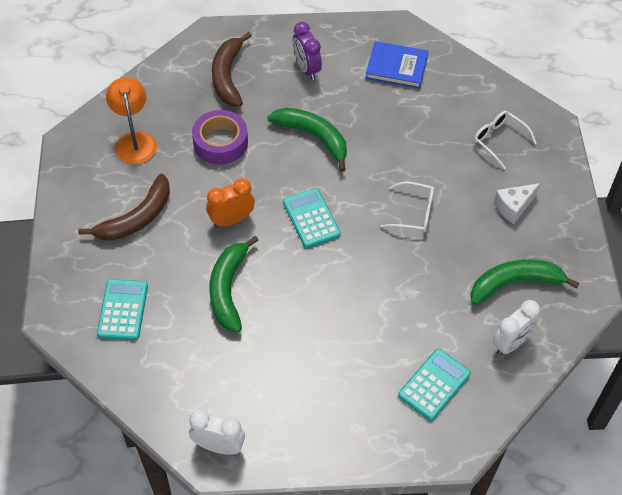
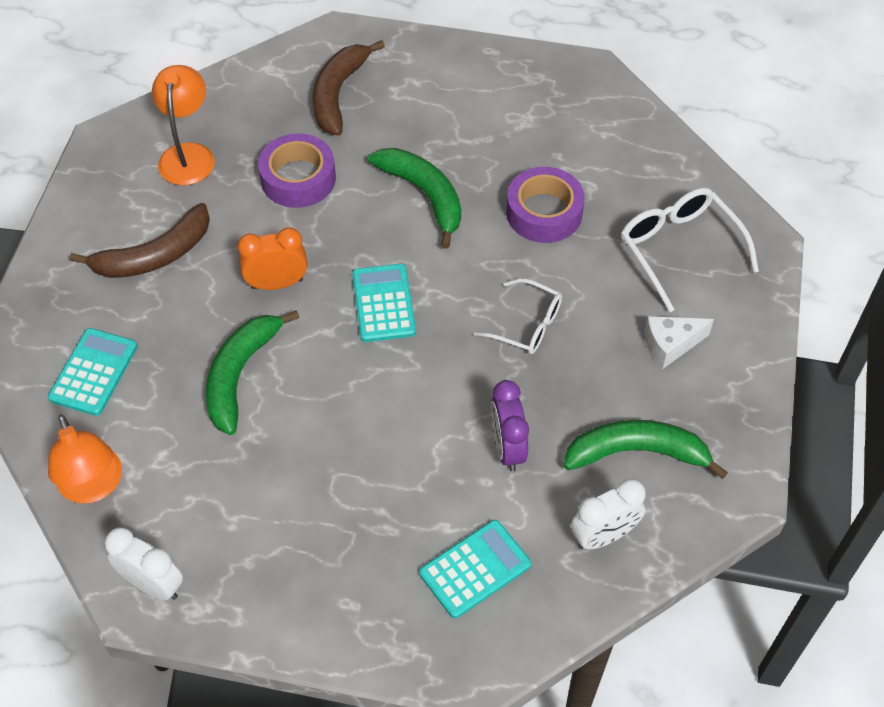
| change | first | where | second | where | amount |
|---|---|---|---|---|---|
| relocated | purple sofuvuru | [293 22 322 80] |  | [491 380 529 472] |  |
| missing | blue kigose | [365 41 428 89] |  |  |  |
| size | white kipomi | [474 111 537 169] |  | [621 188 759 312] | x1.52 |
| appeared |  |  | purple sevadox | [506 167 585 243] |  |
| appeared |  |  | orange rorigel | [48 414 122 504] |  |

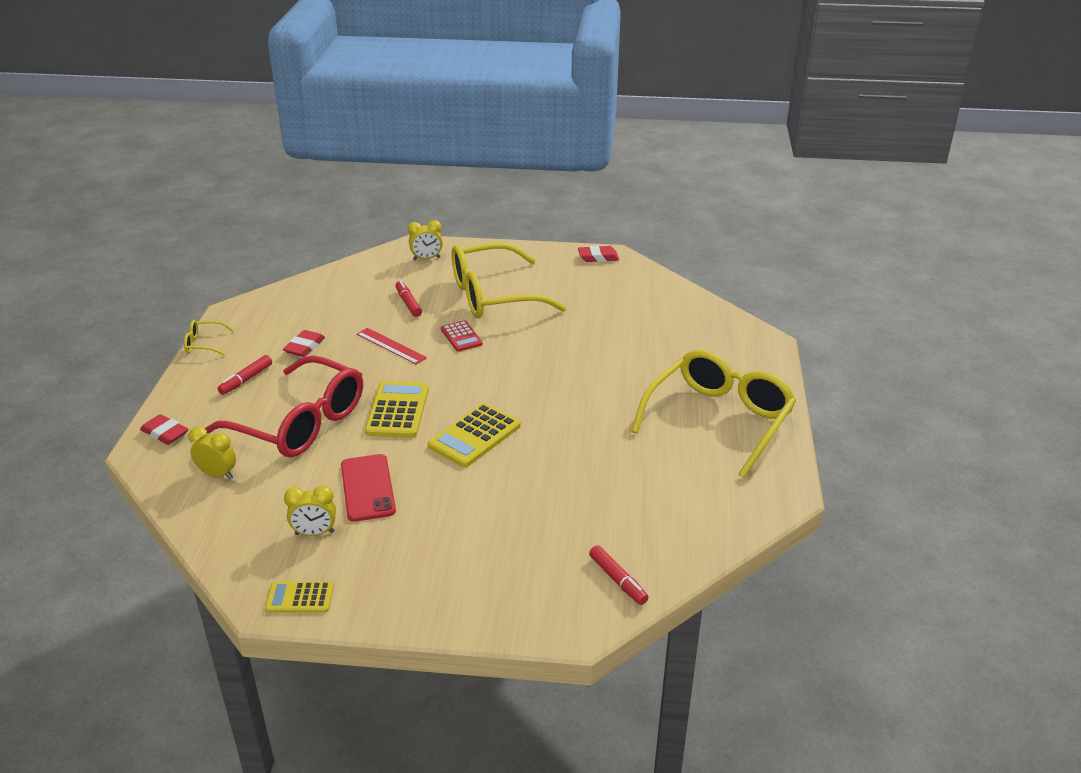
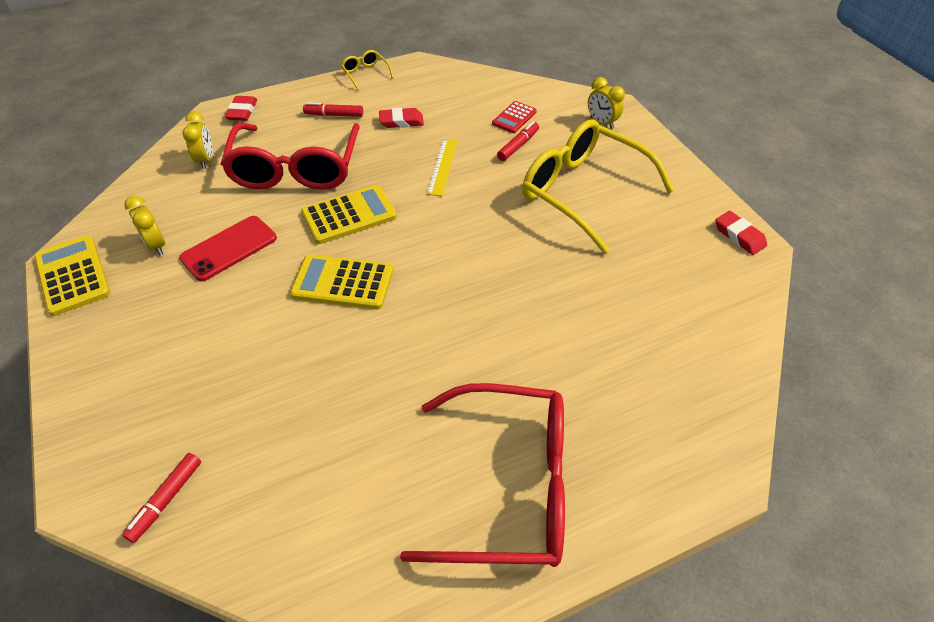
| change | first | where | second | where | amount |
|---|---|---|---|---|---|
| relocated | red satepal | [441 320 483 352] |  | [492 101 537 133] |  |
| colour | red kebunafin | [357 328 427 365] | yellow kebunafin | [427 139 458 196] |  |
| colour | yellow kipomi | [631 350 796 478] | red kipomi | [400 383 565 567] |  |
| size | yellow satepal | [265 581 334 613] |  | [34 235 110 316] | x1.65 |

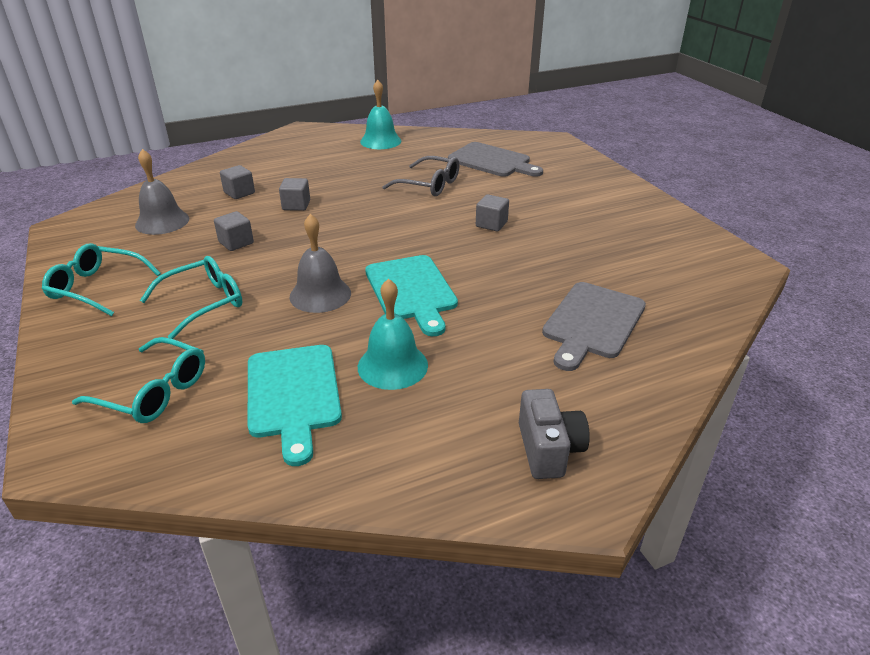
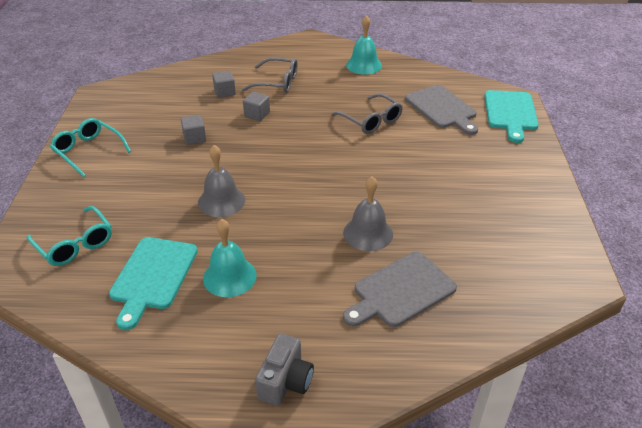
| change | first | where | second | where | amount |
|---|---|---|---|---|---|
| relocated | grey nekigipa | [135 149 189 235] |  | [343 176 393 251] |  |
| missing | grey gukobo | [476 194 509 231] |  |  |  |
| relocated | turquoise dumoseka | [365 255 458 336] |  | [484 90 539 143] |  |
| missing | turquoise kipomi | [140 256 243 339] |  |  |  |
| appeared |  |  | grey kipomi | [242 57 298 93] |  |

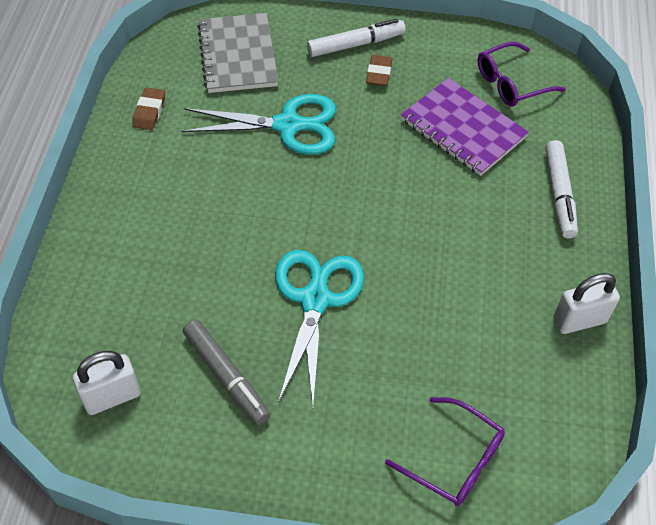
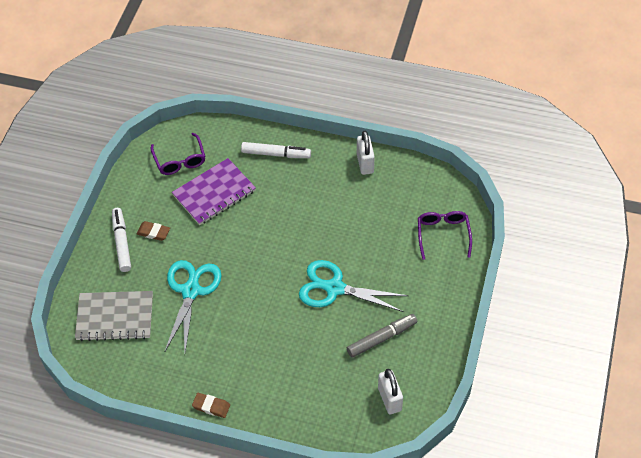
| change | first | where | second | where | amount |
|---|---|---|---|---|---|
| relocated | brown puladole | [132 87 165 130] |  | [192 393 230 418] |  |
| spun | purple kipomi | [385 397 505 506] |  | [418 211 472 260] | 45 degrees counterclockwise |

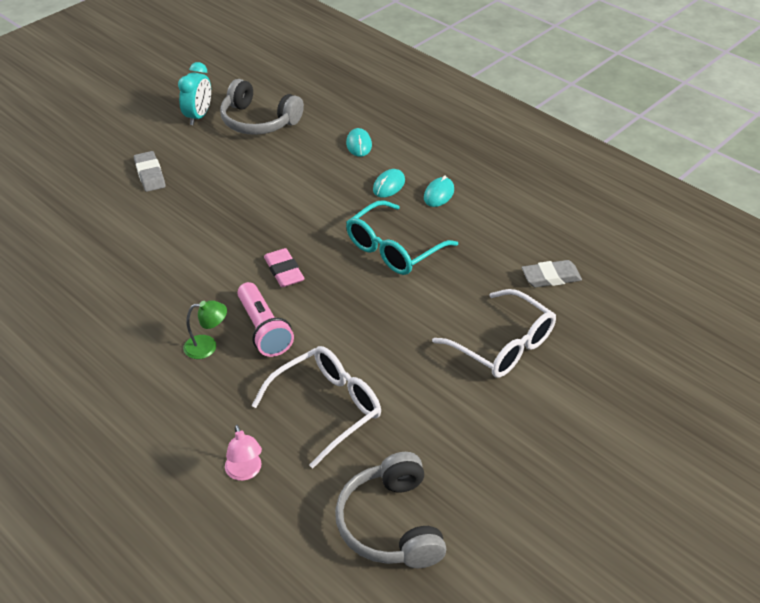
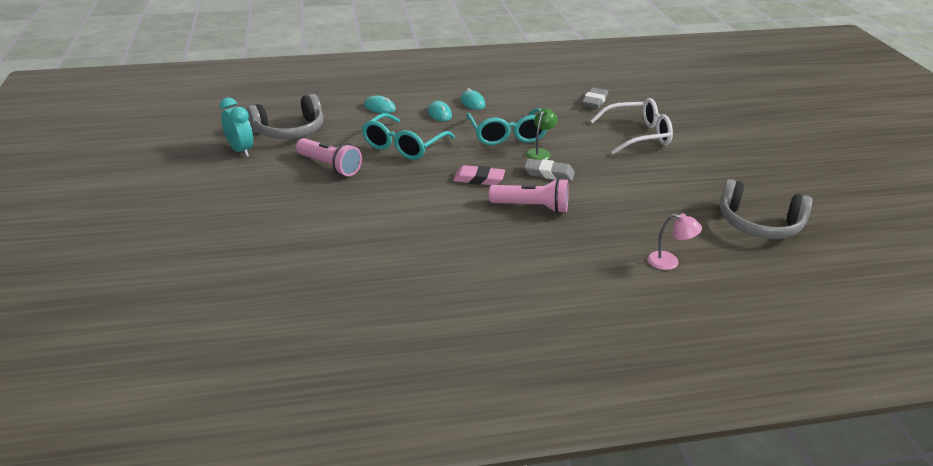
| change | first | where | second | where | amount |
|---|---|---|---|---|---|
| relocated | grey puladole | [134 151 166 192] |  | [524 158 575 181] |  |
| relocated | green rorigel | [183 300 227 359] |  | [526 108 558 160] |  |
| missing | white kipomi | [252 346 381 468] |  |  |  |
| appeared |  |  | turquoise kipomi | [362 113 455 160] |  |
| appeared |  |  | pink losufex | [296 138 362 176] |  |

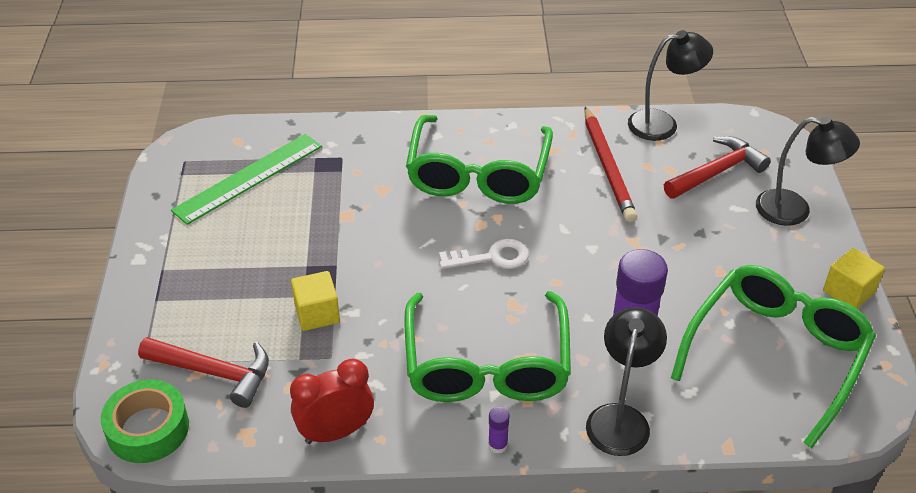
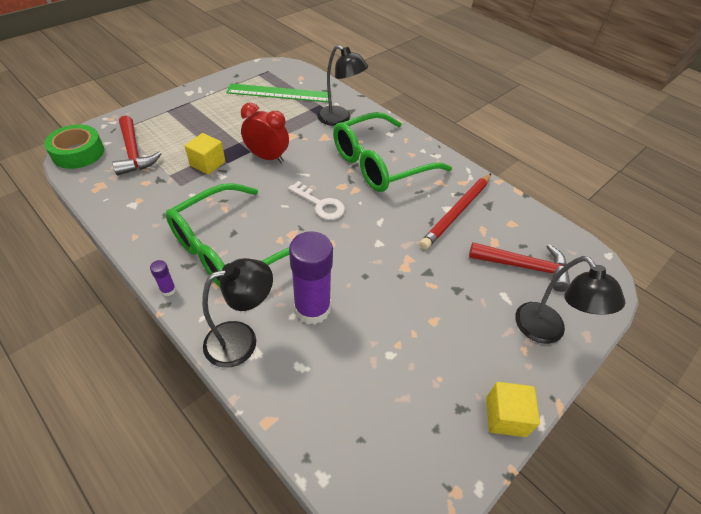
| change | first | where | second | where | amount |
|---|---|---|---|---|---|
| relocated | black rorigel | [628 30 713 141] |  | [317 45 368 126] |  |
| missing | green kipomi | [671 265 876 448] |  |  |  |
| relocated | red sofuvuru | [290 359 374 444] |  | [241 103 289 163] |  |

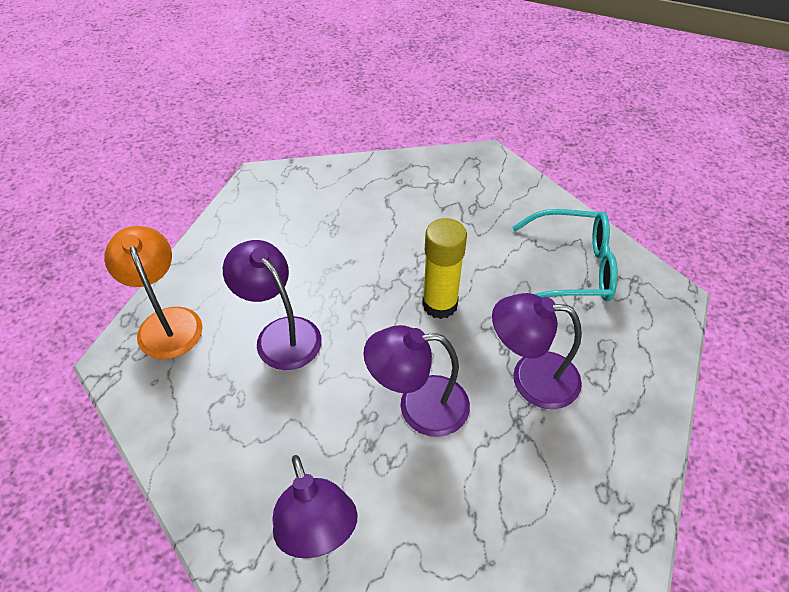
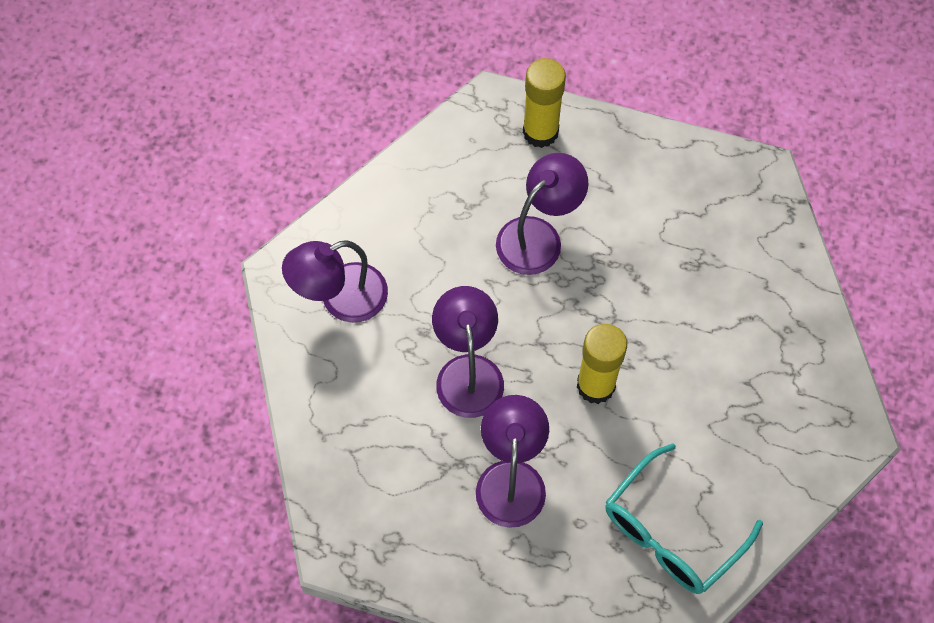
| change | first | where | second | where | amount |
|---|---|---|---|---|---|
| spun | turquoise kipomi | [512 209 618 302] |  | [605 443 763 594] | 45 degrees clockwise |
| exchanged | orange rorigel | [104 226 203 359] | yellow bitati | [523 58 566 148] |  |

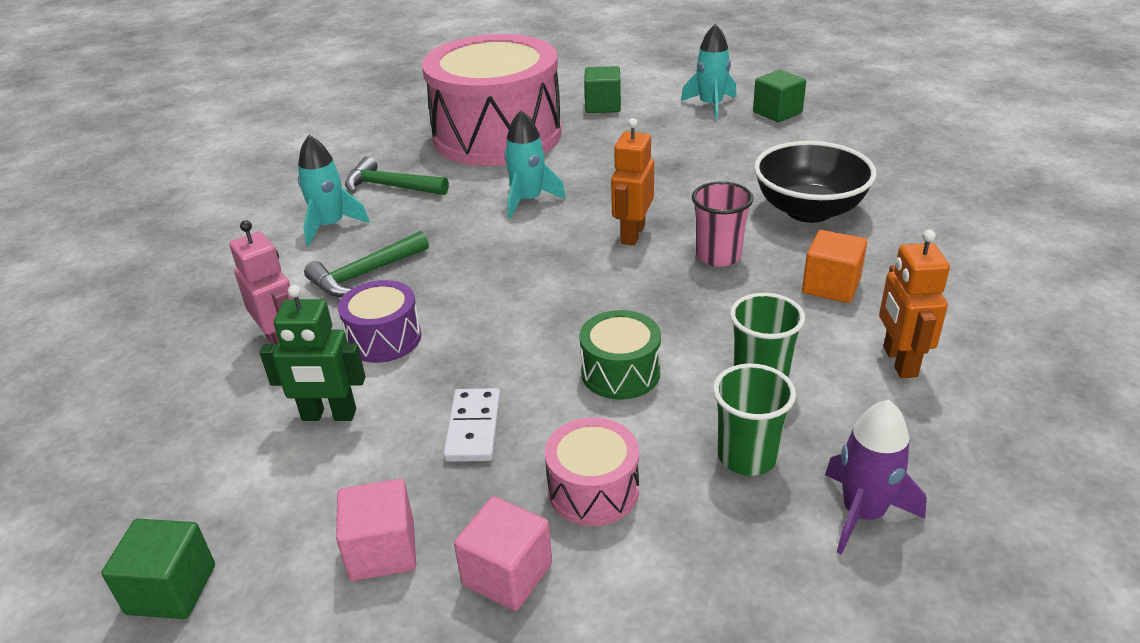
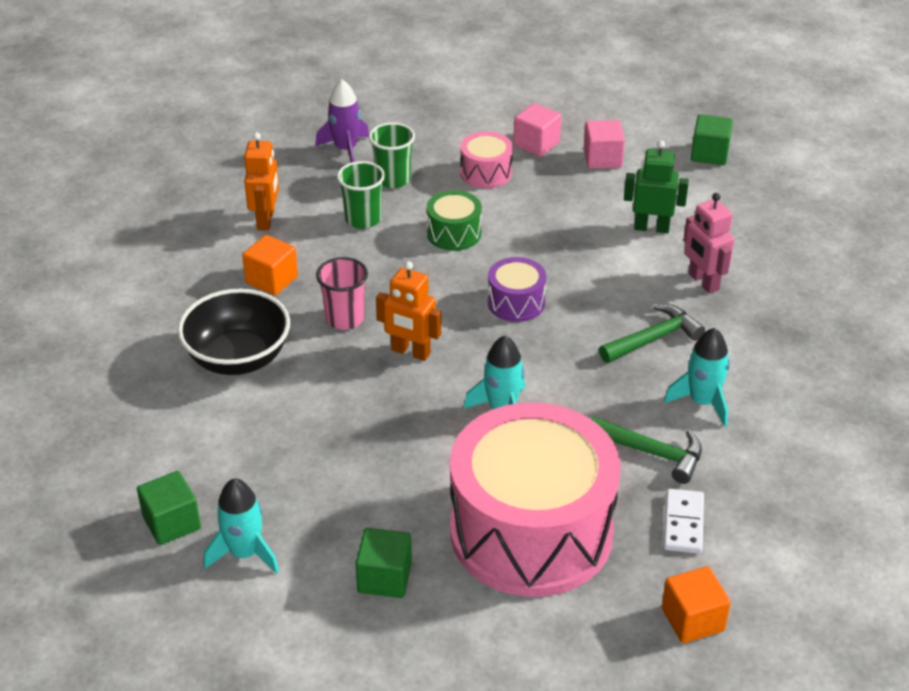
| change | first | where | second | where | amount |
|---|---|---|---|---|---|
| spun | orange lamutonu | [611 118 654 245] |  | [376 261 441 361] | 90 degrees clockwise |
| relocated | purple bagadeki | [338 280 421 363] |  | [488 257 546 322] |  |
| relocated | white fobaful | [443 388 501 462] |  | [663 488 704 554] |  |
| appeared |  |  | orange gukobo | [662 566 731 643] |  |

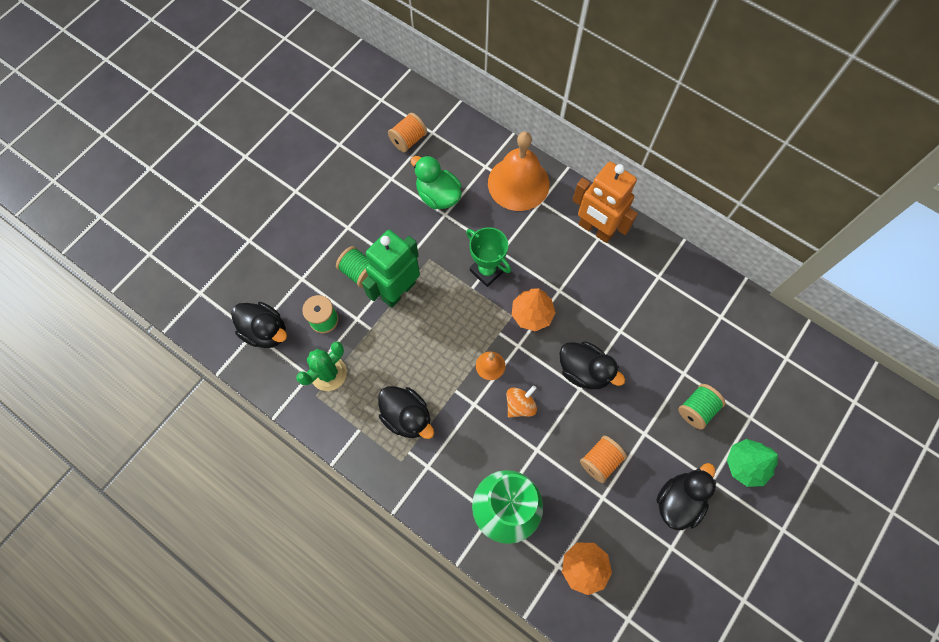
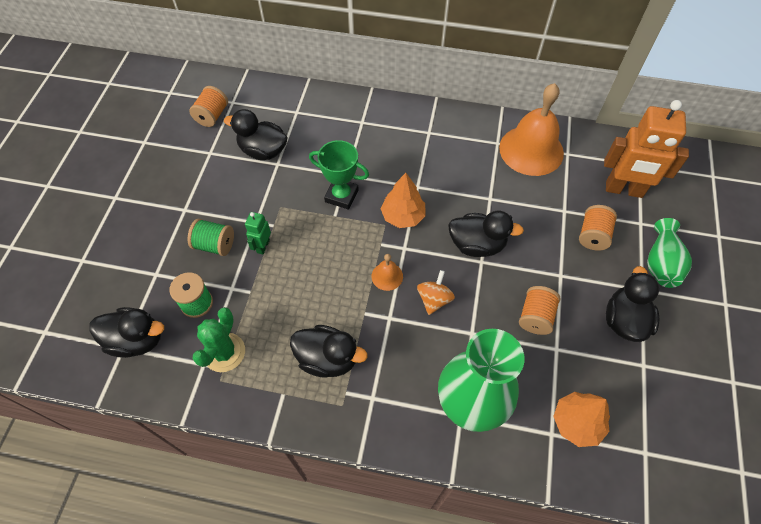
| change | first | where | second | where | amount |
|---|---|---|---|---|---|
| relocated | orange nekigipa | [488 132 550 211] |  | [499 83 564 176] |  |
| colour | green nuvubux | [411 155 462 209] | black nuvubux | [224 109 288 160] |  |
| relocated | orange lamutonu | [572 162 638 243] |  | [604 100 689 198] |  |
| size | green lamutonu | [362 230 420 308] |  | [245 212 271 255] | x0.46 |
| colour | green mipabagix | [678 384 726 429] | orange mipabagix | [579 205 617 250] |  |
| exchanged | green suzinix | [727 439 778 487] | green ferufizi | [647 218 692 288] |  |

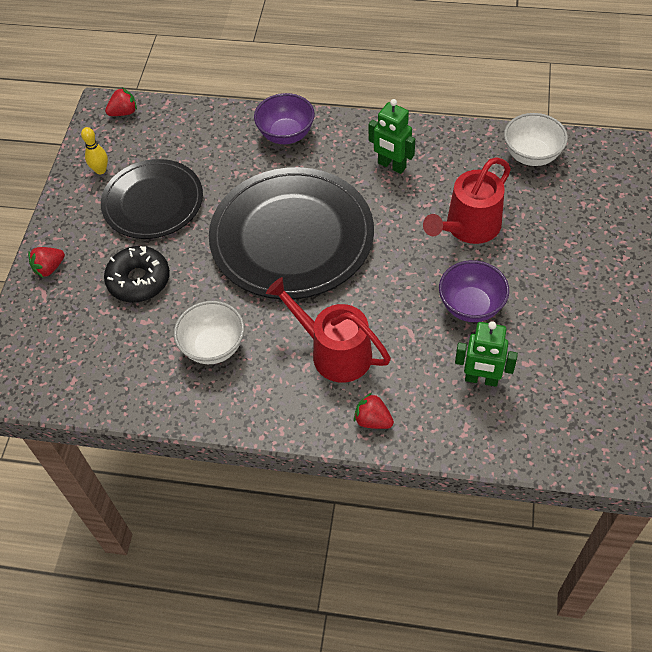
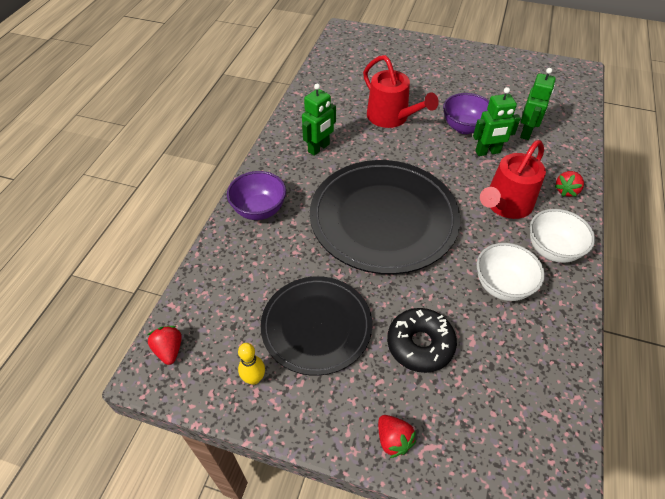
| change | first | where | second | where | amount |
|---|---|---|---|---|---|
| relocated | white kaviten | [504 113 568 166] |  | [530 209 595 263] |  |
| appeared |  |  | green lamutonu | [473 87 521 156] |  |

